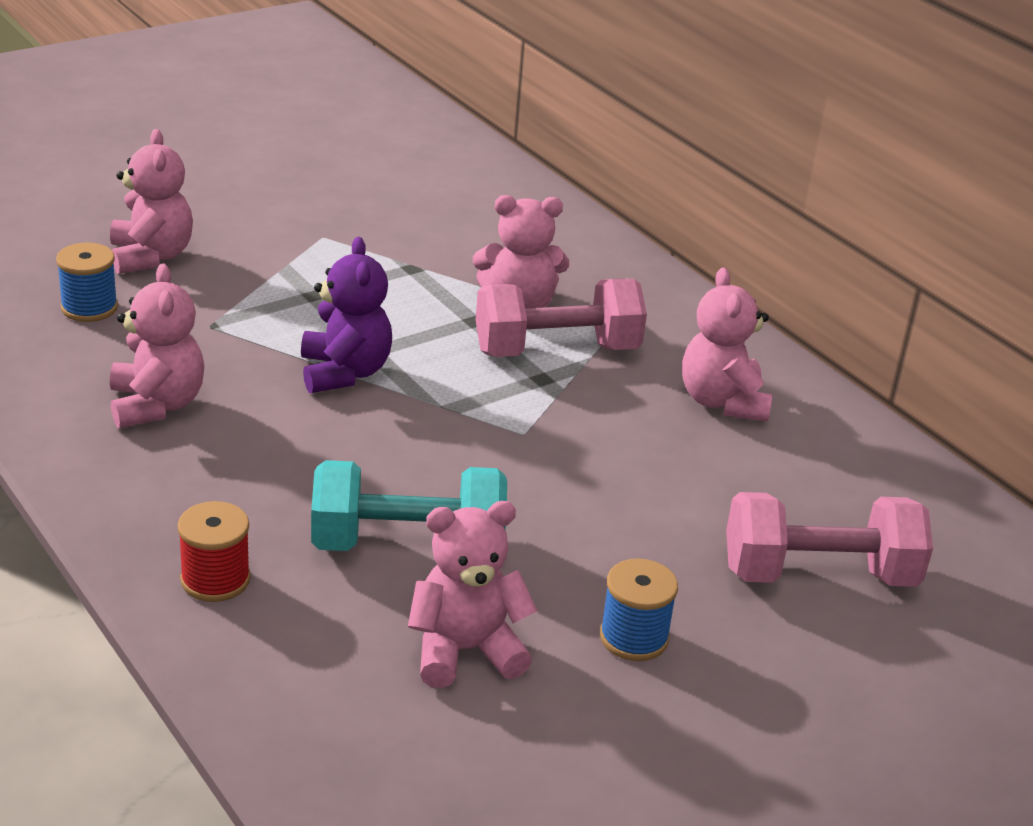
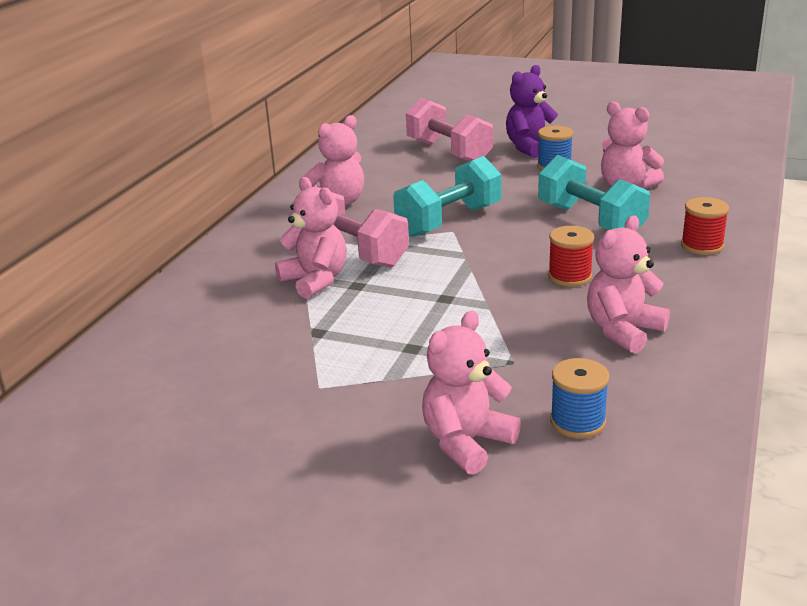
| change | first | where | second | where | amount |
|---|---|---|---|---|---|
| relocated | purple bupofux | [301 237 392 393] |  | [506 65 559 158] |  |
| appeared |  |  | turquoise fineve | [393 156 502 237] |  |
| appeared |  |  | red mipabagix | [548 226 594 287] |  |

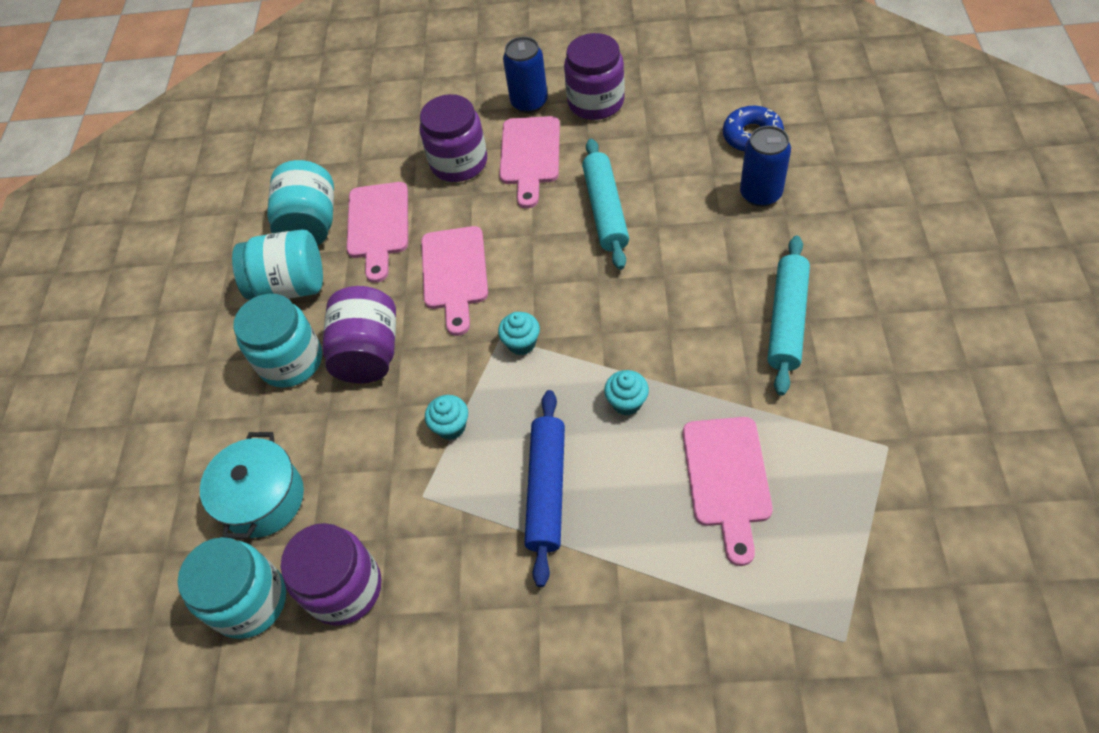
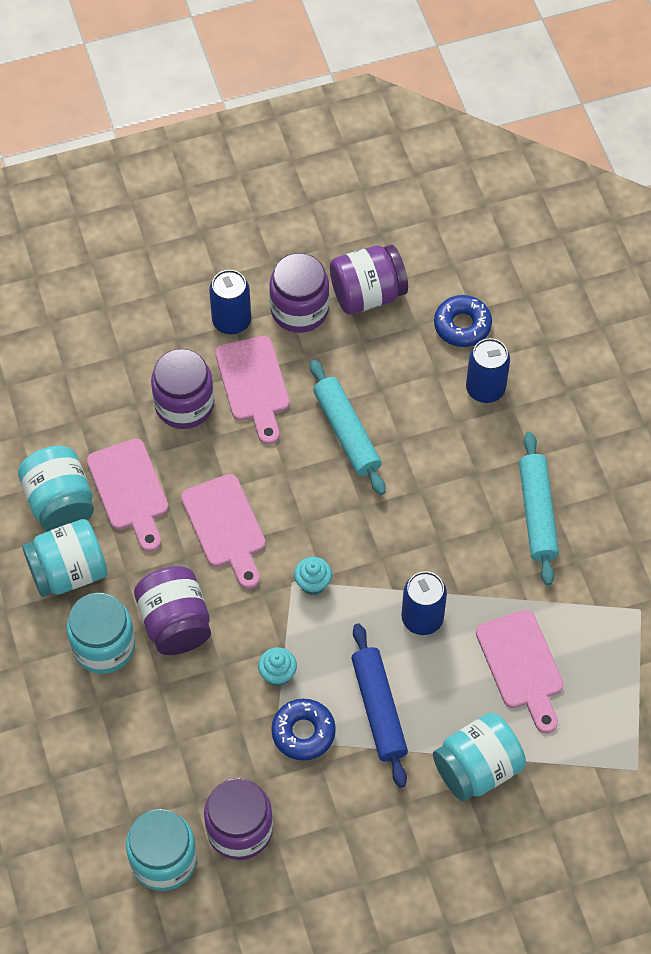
| change | first | where | second | where | amount |
|---|---|---|---|---|---|
| exchanged | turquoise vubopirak | [604 370 649 416] | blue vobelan | [402 571 447 635] |  |
| missing | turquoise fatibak | [200 432 304 539] |  |  |  |
| appeared |  |  | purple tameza | [330 245 408 315] |  |
| appeared |  |  | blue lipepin | [271 699 336 761] |  |
| appeared |  |  | turquoise tameza | [433 713 526 801] |  |

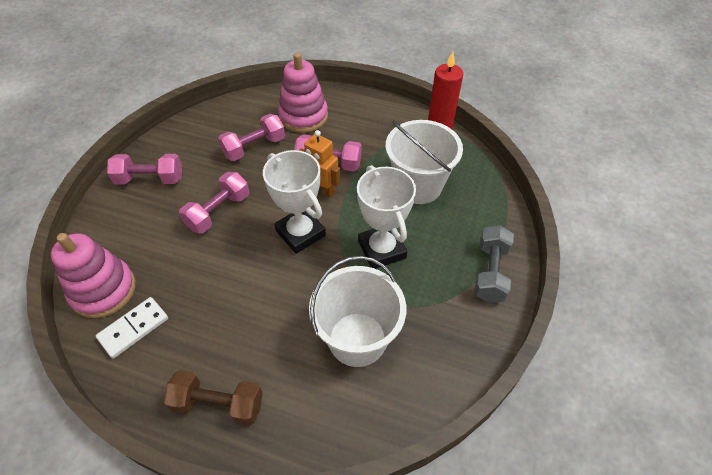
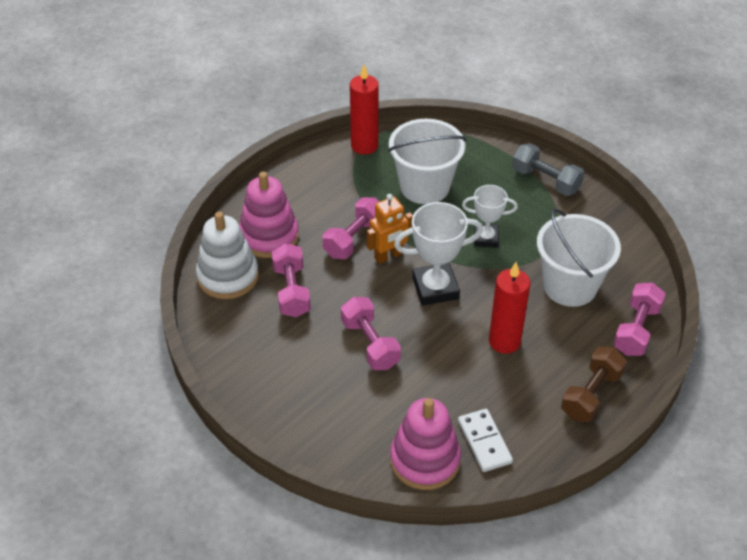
| change | first | where | second | where | amount |
|---|---|---|---|---|---|
| relocated | pink fineve | [107 154 182 184] |  | [613 283 666 356] |  |
| size | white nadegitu | [357 165 416 269] |  | [462 185 518 248] | x0.64 |
| appeared |  |  | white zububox | [196 212 259 299] |  |
| appeared |  |  | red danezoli | [489 262 530 354] |  |

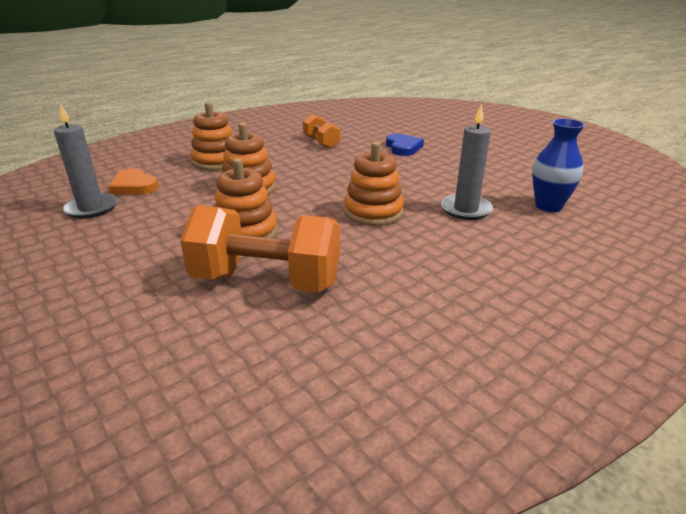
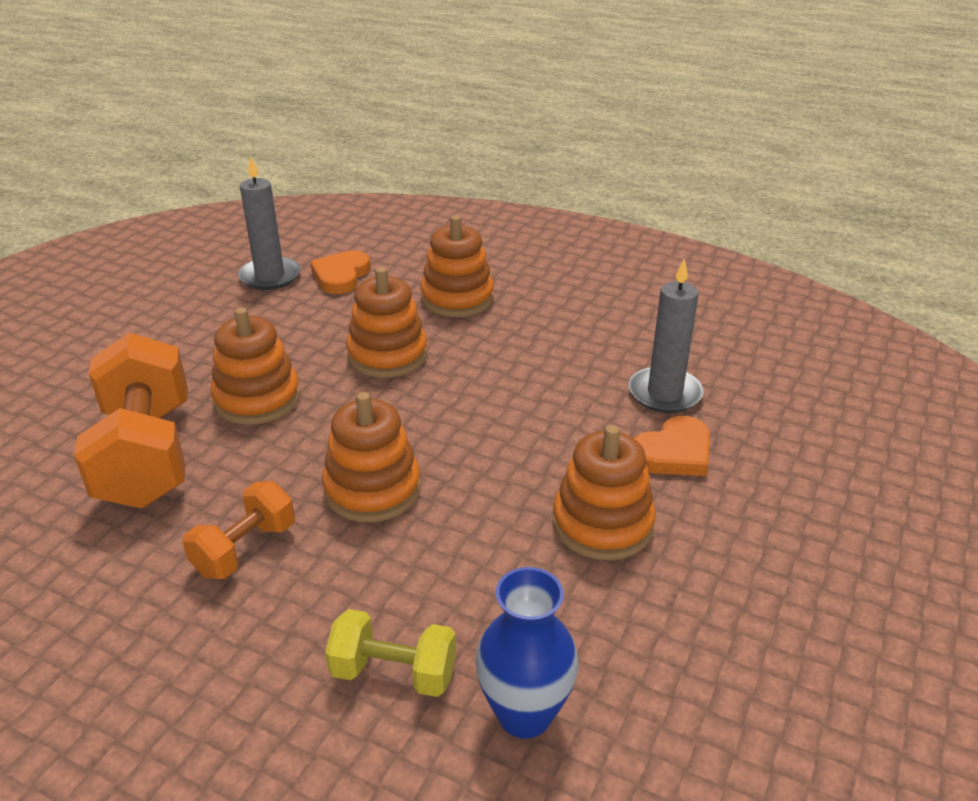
| change | first | where | second | where | amount |
|---|---|---|---|---|---|
| relocated | grey danezoli | [441 104 493 220] |  | [629 258 703 413] |  |
| relocated | orange fineve | [303 114 340 149] |  | [182 481 295 579] |  |
| colour | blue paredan | [386 133 424 156] | orange paredan | [634 416 710 476] |  |
| appeared |  |  | orange zububox | [553 425 656 560] |  |
| appeared |  |  | yellow fineve | [325 609 456 697] |  |

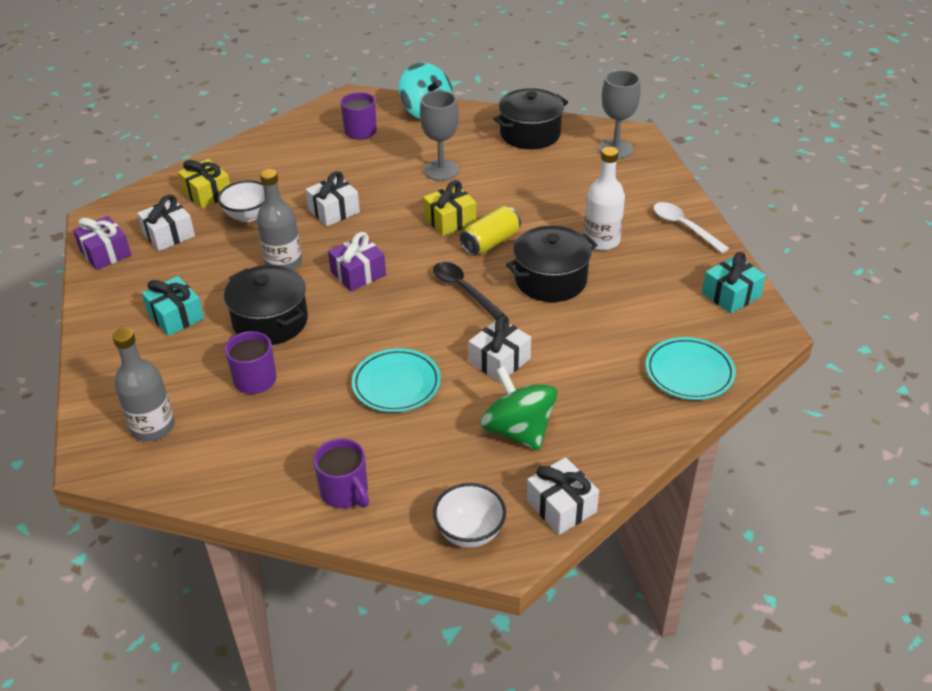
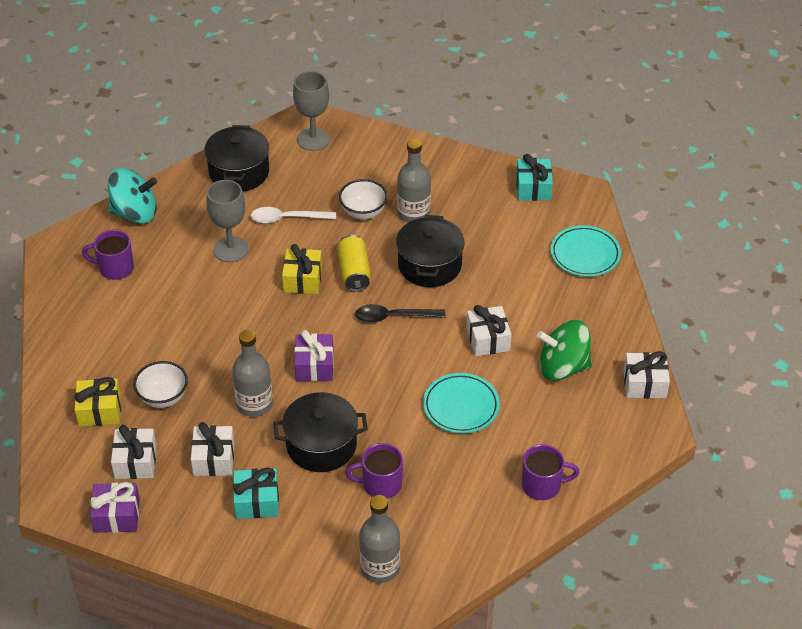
| change | first | where | second | where | amount |
|---|---|---|---|---|---|
| colour | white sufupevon | [584 147 625 250] | grey sufupevon | [397 139 431 222] |  |
| relocated | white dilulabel | [306 171 360 226] |  | [191 422 234 476] |  |
| relocated | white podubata | [653 202 729 253] |  | [251 207 336 224] |  |
| relocated | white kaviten | [433 483 506 548] |  | [339 179 388 220] |  |

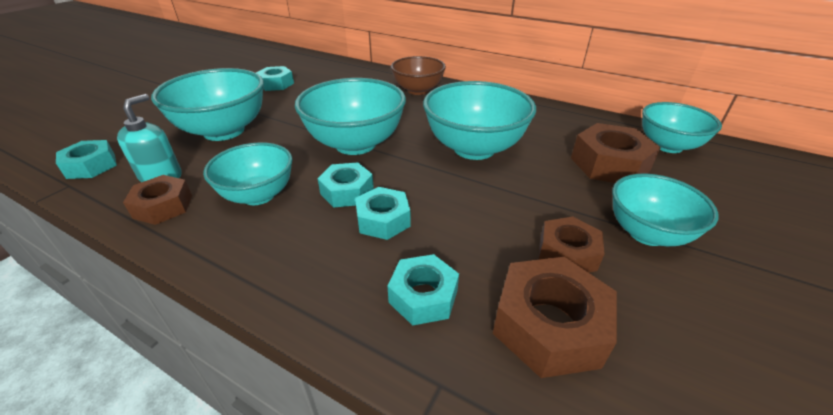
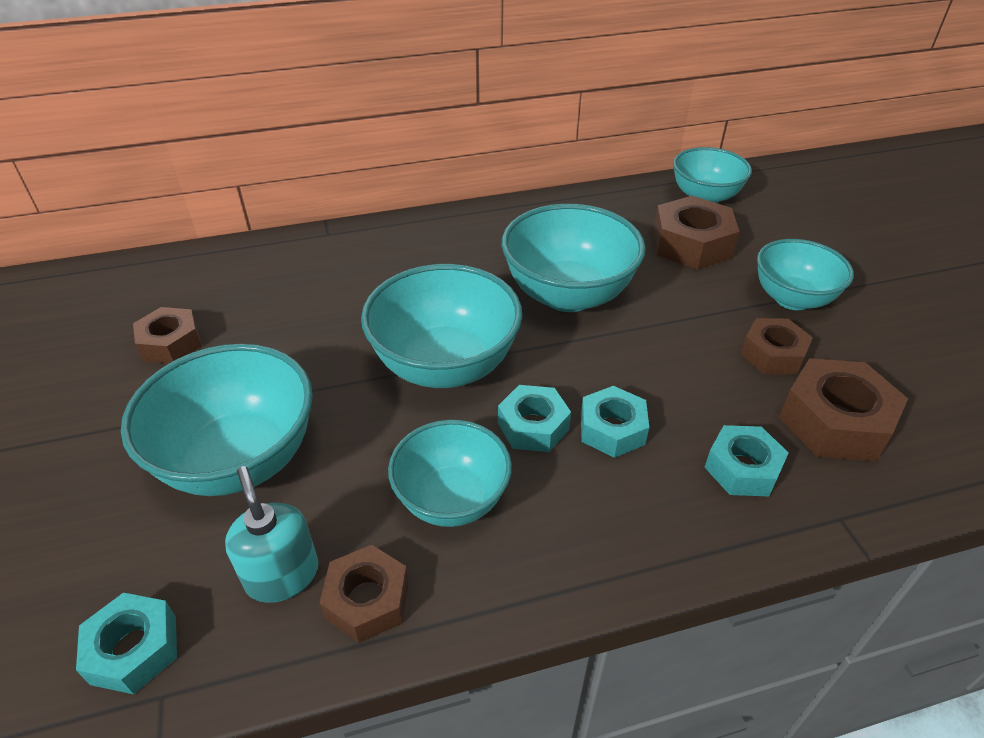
| change | first | where | second | where | amount |
|---|---|---|---|---|---|
| missing | brown kaviten | [391 56 446 95] |  |  |  |
| colour | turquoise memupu | [256 66 294 91] | brown memupu | [133 307 202 363] |  |

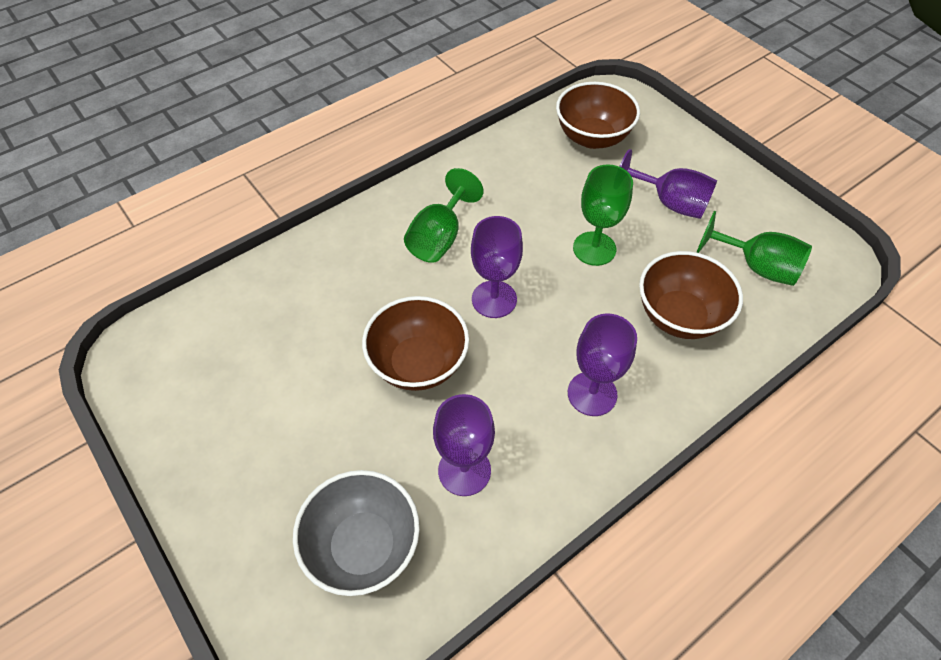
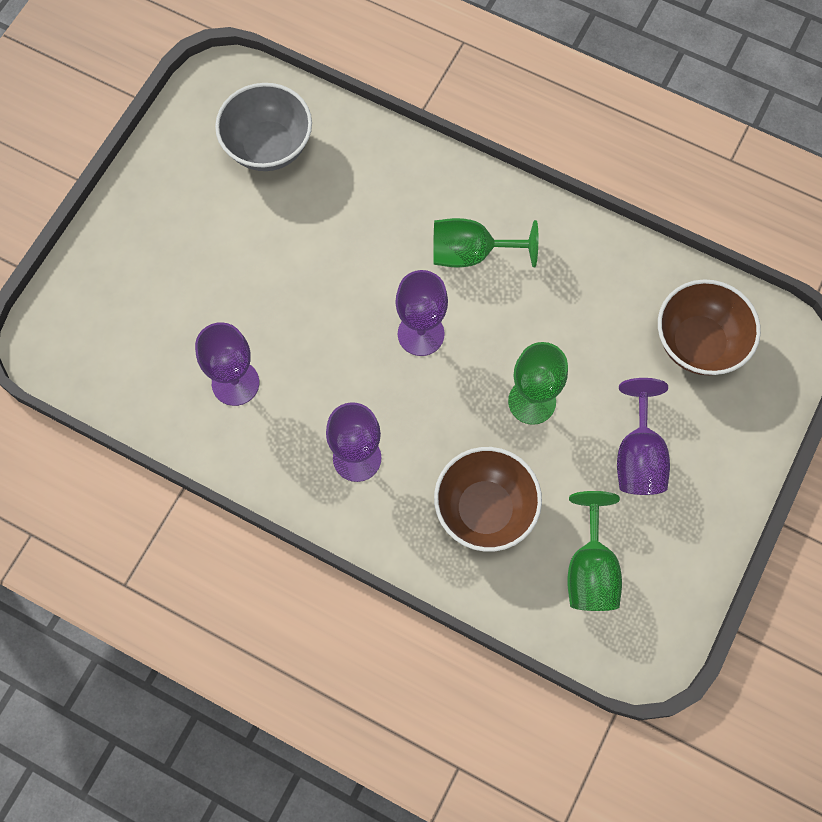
| change | first | where | second | where | amount |
|---|---|---|---|---|---|
| missing | brown kaviten | [362 296 469 391] |  |  |  |
| relocated | grey kaviten | [293 470 420 596] |  | [215 83 312 171] |  |

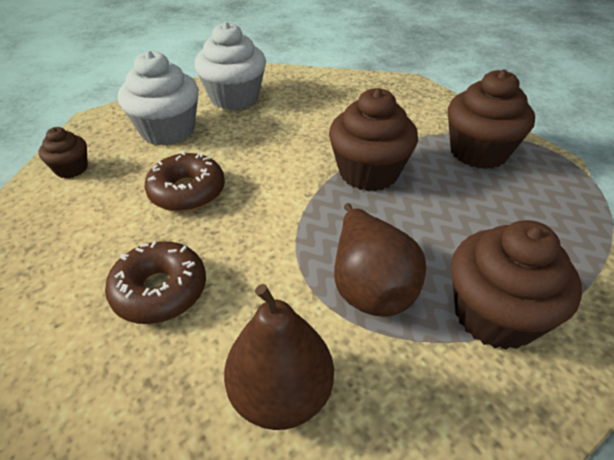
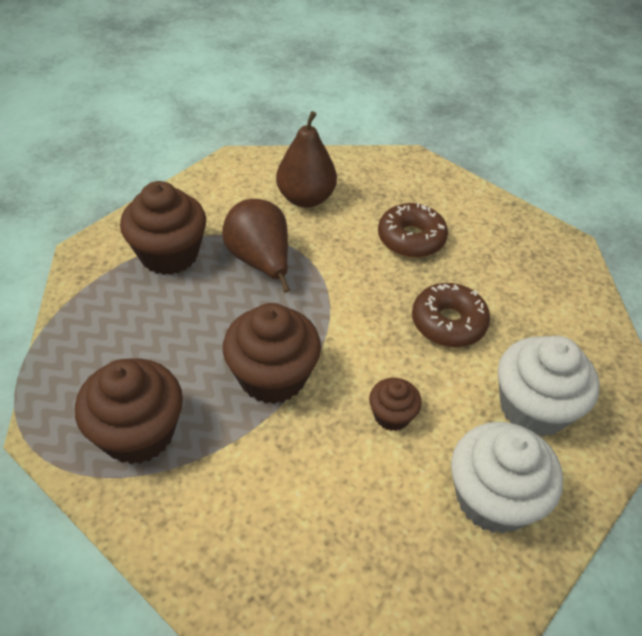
| change | first | where | second | where | amount |
|---|---|---|---|---|---|
| relocated | brown vubopirak | [38 127 88 178] |  | [369 378 422 431] |  |

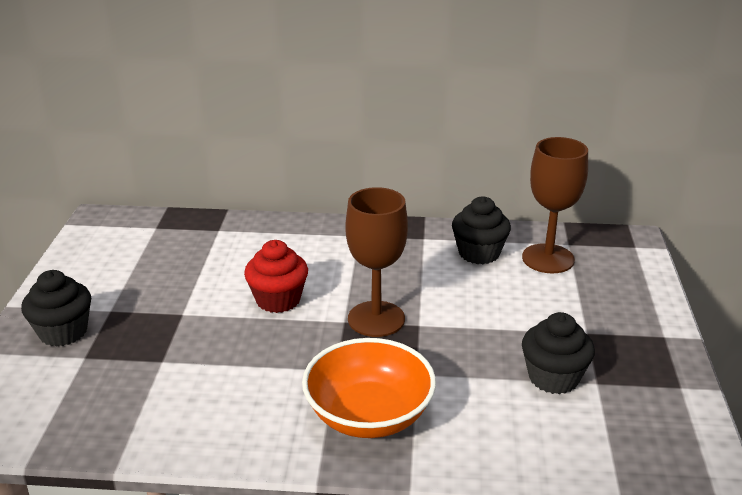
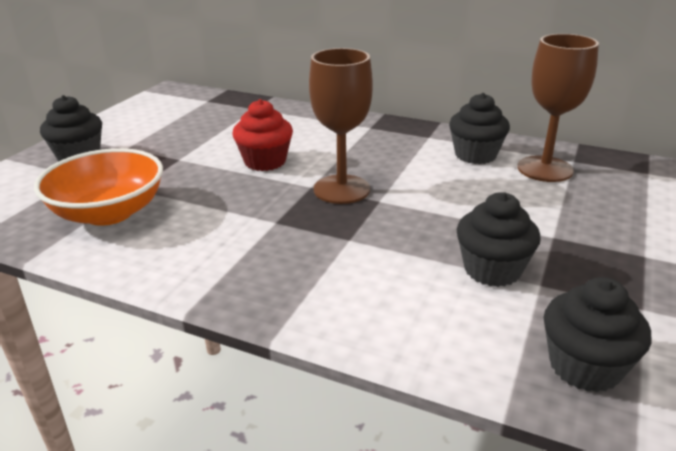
| change | first | where | second | where | amount |
|---|---|---|---|---|---|
| relocated | orange kaviten | [302 338 436 438] |  | [34 148 163 226] |  |
| appeared |  |  | black vubopirak | [544 277 651 392] |  |

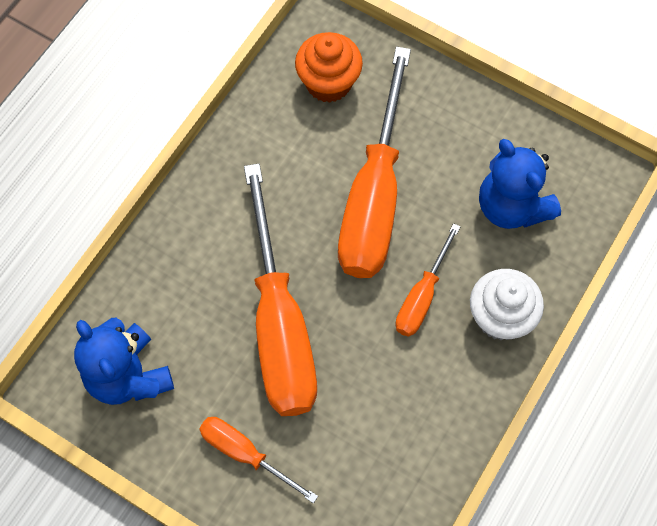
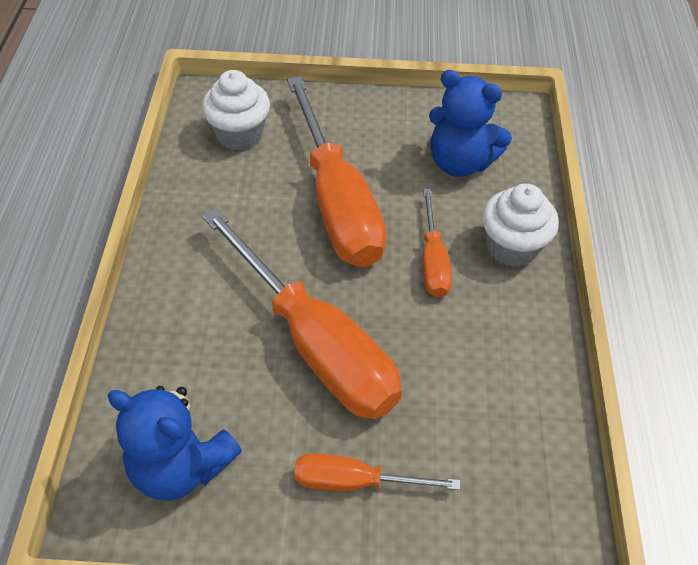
| change | first | where | second | where | amount |
|---|---|---|---|---|---|
| colour | orange vubopirak | [295 32 363 103] | white vubopirak | [202 70 270 150] |  |

